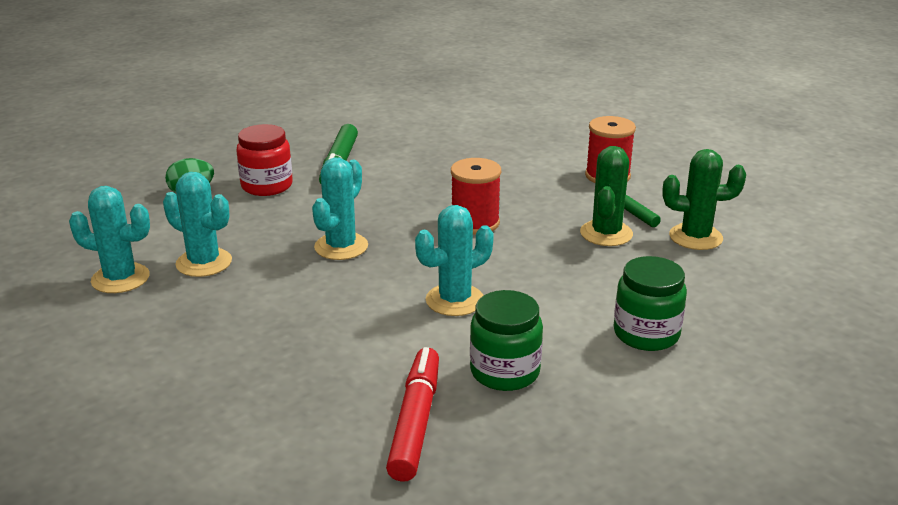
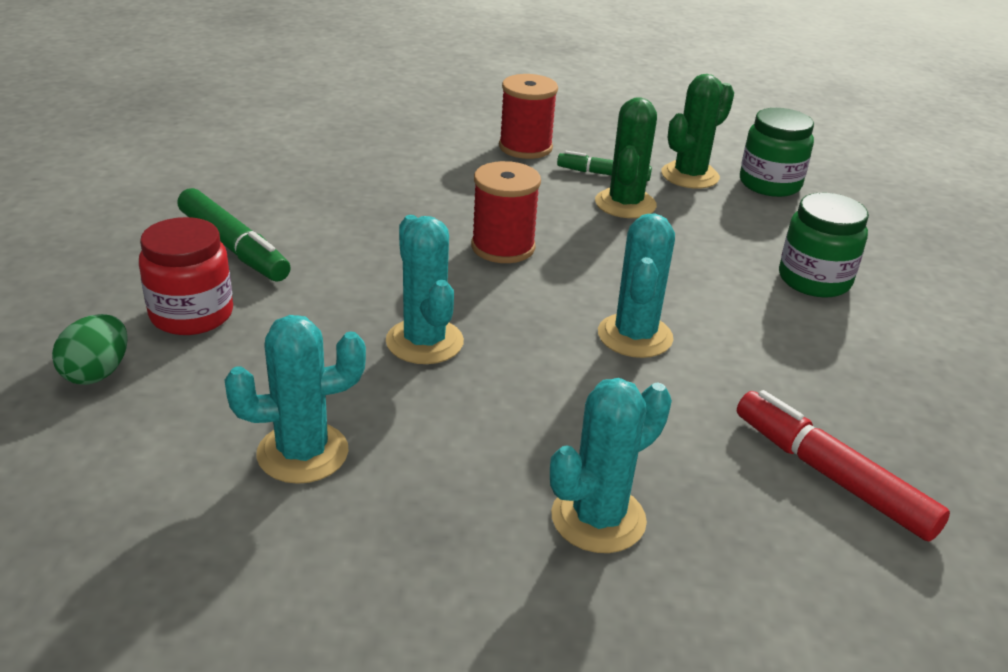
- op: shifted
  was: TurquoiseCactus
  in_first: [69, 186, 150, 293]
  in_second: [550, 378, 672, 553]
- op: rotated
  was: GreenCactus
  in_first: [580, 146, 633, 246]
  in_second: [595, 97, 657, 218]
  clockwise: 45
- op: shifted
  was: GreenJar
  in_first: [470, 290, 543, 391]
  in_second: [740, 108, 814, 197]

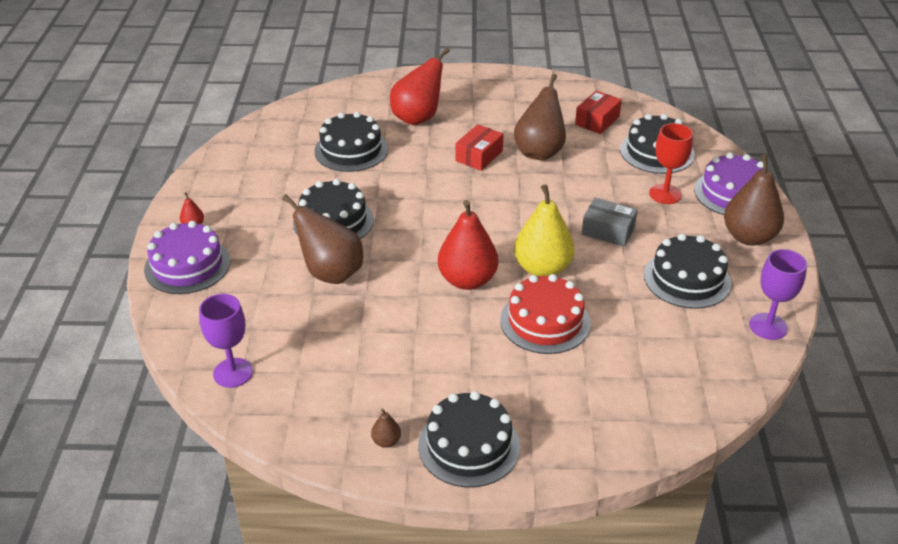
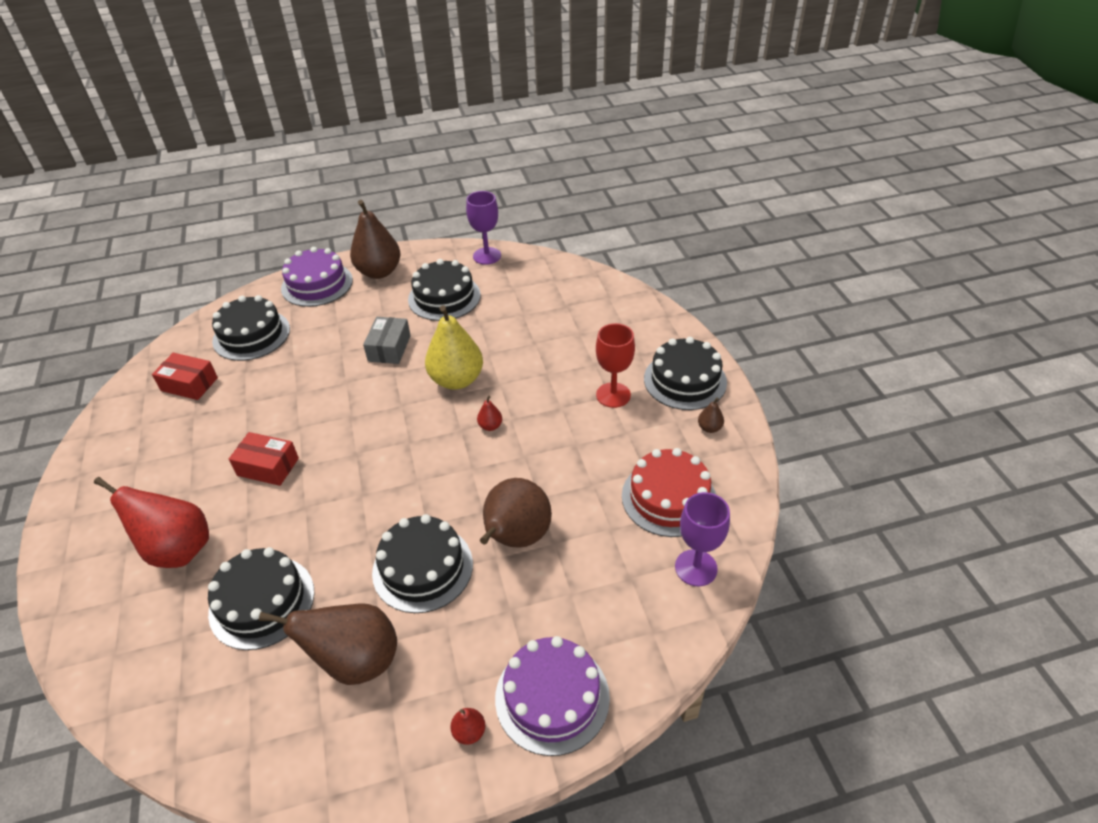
- op: shifted
  was: BrownPear
  in_first: [514, 74, 566, 160]
  in_second: [259, 604, 397, 685]
- op: scaled
  was: RedPear
  in_first: [438, 200, 498, 290]
  in_second: [477, 396, 502, 431]
  ratio: 0.42
- op: shifted
  was: RedGoblet
  in_first: [649, 123, 693, 204]
  in_second: [596, 323, 635, 408]
- op: shifted
  was: RedCake
  in_first: [500, 274, 591, 354]
  in_second: [622, 448, 716, 537]

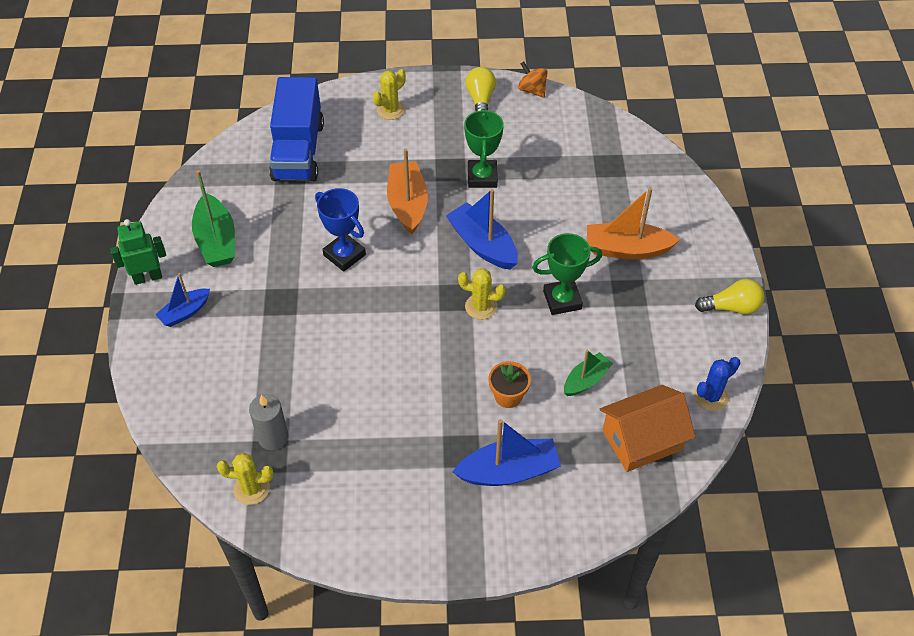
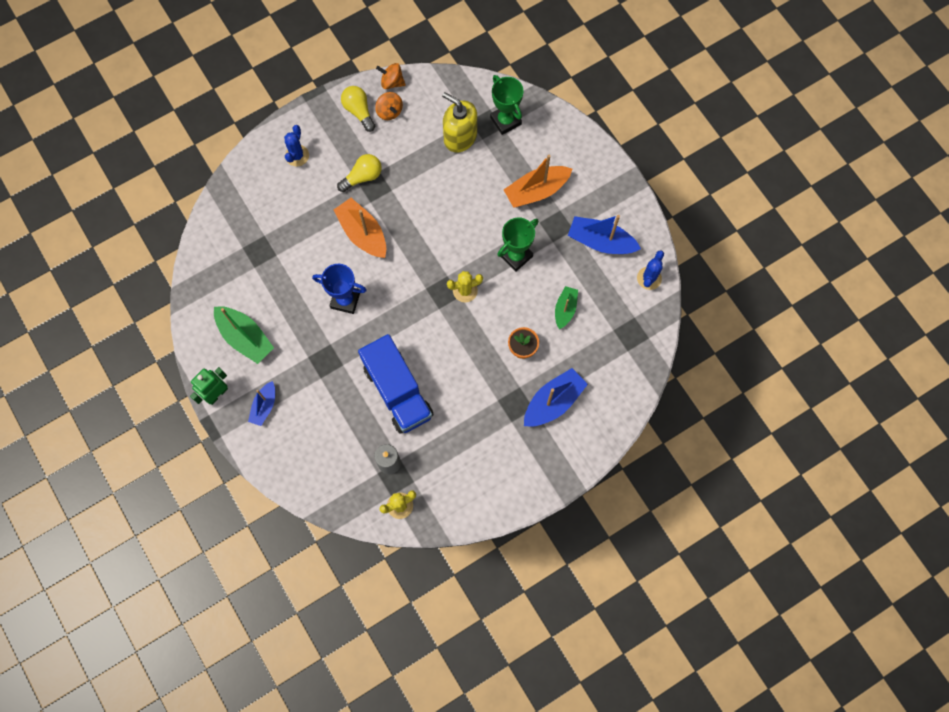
- op: repainted
  was: YellowCactus
  now: BlueCactus
  in_first: [373, 69, 406, 120]
  in_second: [284, 125, 309, 167]
- op: shifted
  was: YellowLightBulb
  in_first: [695, 279, 764, 314]
  in_second: [337, 154, 382, 192]
- op: shifted
  was: BlueTruck
  in_first: [269, 77, 324, 182]
  in_second: [358, 334, 434, 433]
- op: new
  now: OrangeSpinningTop
  in_second: [375, 92, 403, 120]
- op: new
  now: YellowSoapDispenser
  in_second: [442, 92, 477, 153]
- op: shifted
  was: GreenTrophy
  in_first: [464, 108, 504, 188]
  in_second: [490, 75, 523, 135]
- op: shifted
  was: BlueBoat
  in_first: [446, 189, 518, 270]
  in_second: [568, 215, 641, 254]
- op: gone
  was: OrangeHouse
  in_first: [600, 385, 695, 472]

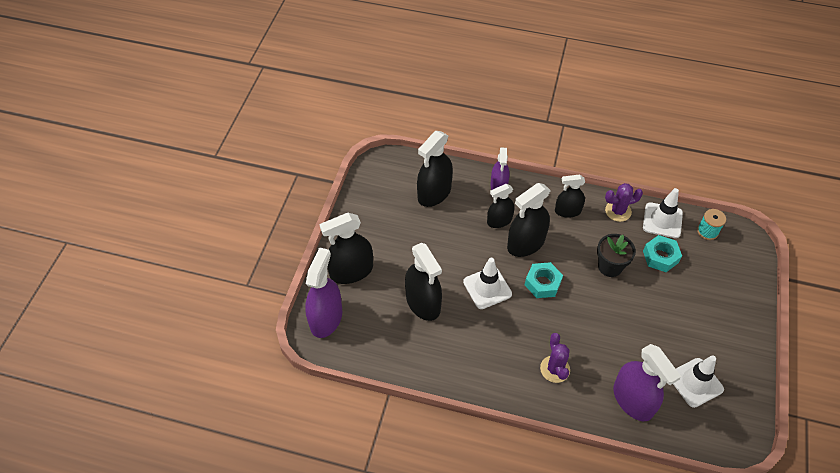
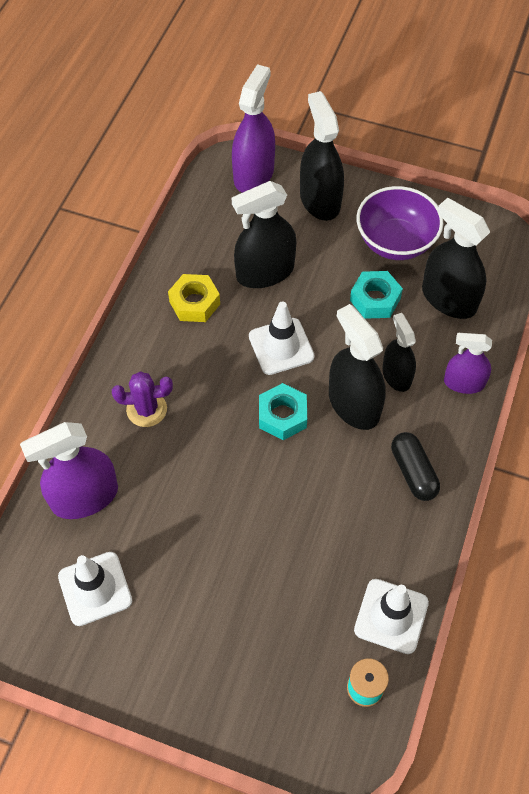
- op: new
  now: YellowNut
  in_second: [168, 274, 220, 322]
- op: rotated
  was: PurpleSprayBottle
  in_first: [305, 247, 342, 338]
  in_second: [232, 64, 275, 193]
  clockwise: -90
- op: shifted
  was: TurquoiseNut
  in_first: [643, 235, 682, 272]
  in_second: [350, 271, 403, 319]
- op: new
  now: PurpleBowl
  in_second: [356, 186, 443, 260]
- op: swapped
  was: BlackSprayBottle
  now: BlackCapsule
  in_first: [555, 175, 585, 218]
  in_second: [391, 432, 440, 501]
- op: gone
  was: BlackFlowerPot
  in_first: [597, 234, 636, 277]
- op: gone
  was: PurpleCactus
  in_first: [605, 183, 643, 222]

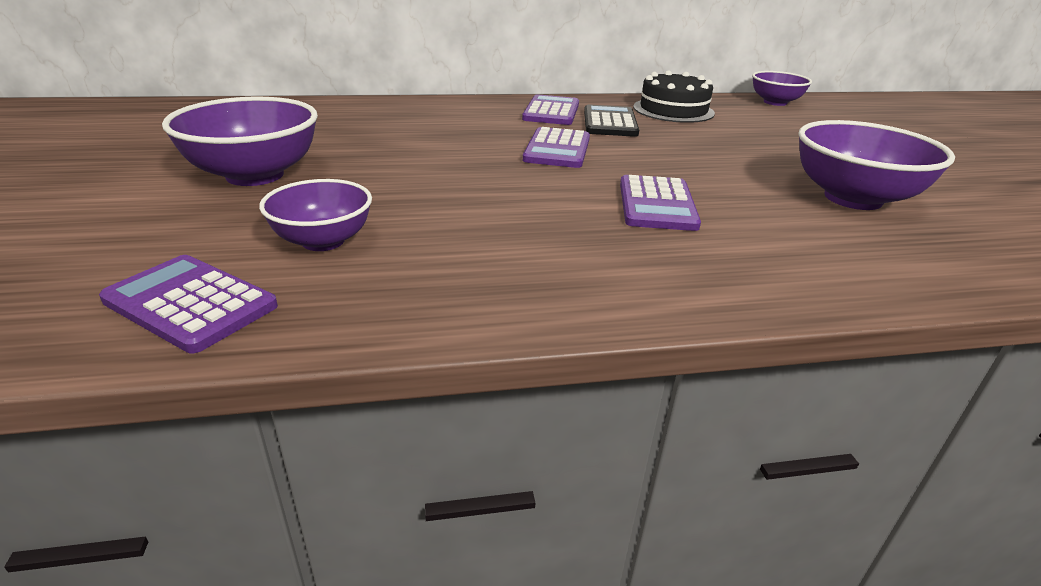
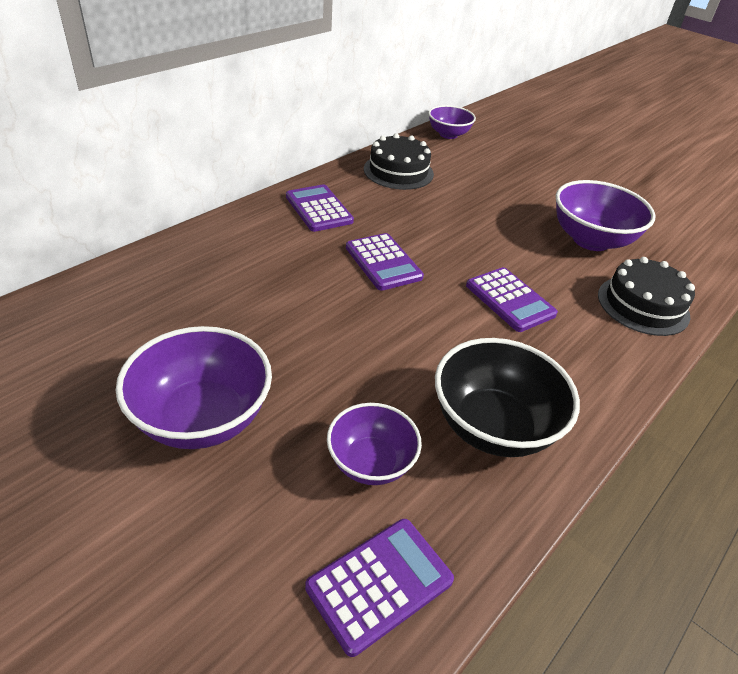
- op: rotated
  was: PurpleCalculator
  in_first: [99, 255, 278, 353]
  in_second: [305, 519, 454, 657]
  clockwise: 150
- op: new
  now: BlackBowl
  in_second: [435, 338, 580, 457]
- op: new
  now: BlackCake
  in_second: [598, 257, 695, 336]
- op: gone
  was: BlackCalculator
  in_first: [584, 105, 639, 137]

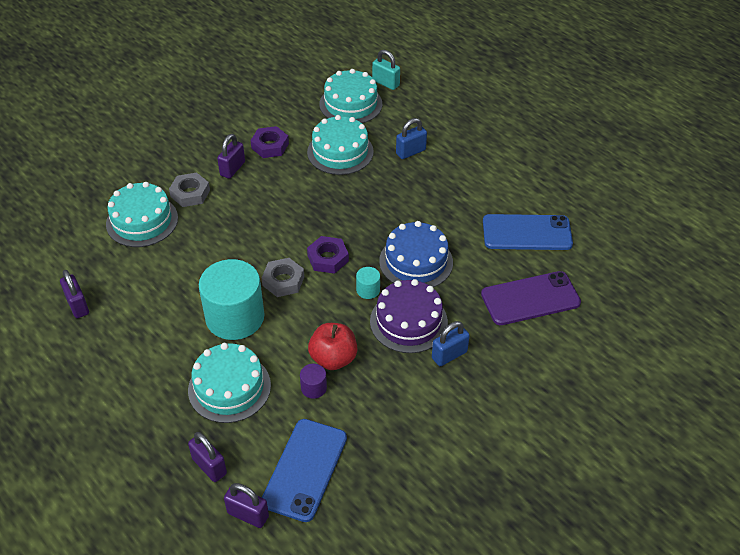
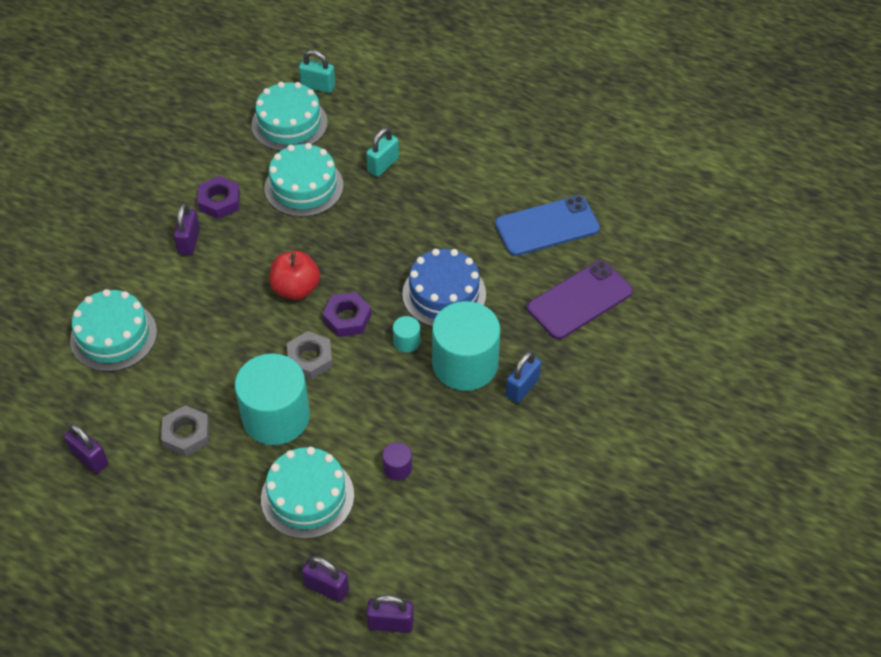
- op: shifted
  was: GreyNut
  in_first: [169, 172, 210, 207]
  in_second: [161, 405, 209, 457]
- op: shifted
  was: RedApple
  in_first: [308, 323, 357, 370]
  in_second: [269, 251, 320, 300]
- op: repainted
  was: BluePadlock
  now: TurquoisePadlock
  in_first: [396, 118, 427, 159]
  in_second: [366, 127, 399, 177]
- op: swapped
  was: PurpleCake
  now: TurquoiseCylinder
  in_first: [370, 279, 448, 353]
  in_second: [432, 301, 500, 391]
- op: gone
  was: BluePhone
  in_first: [262, 419, 347, 522]

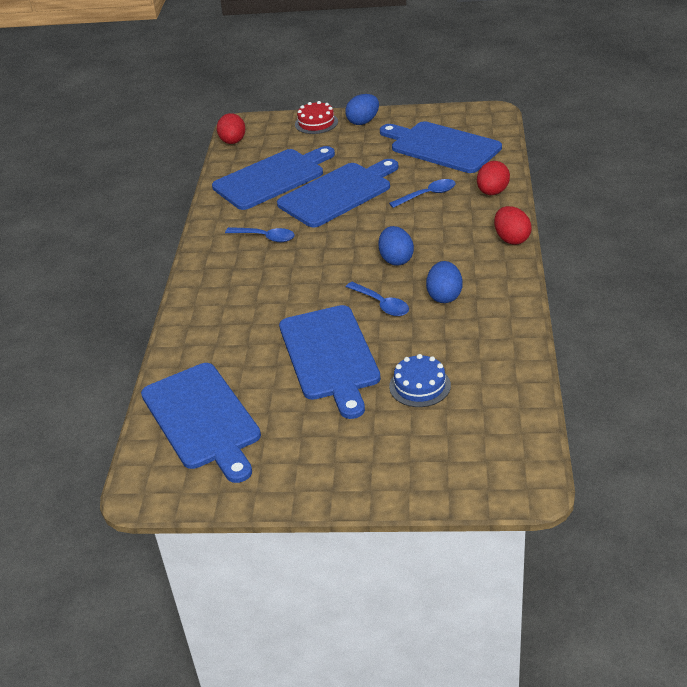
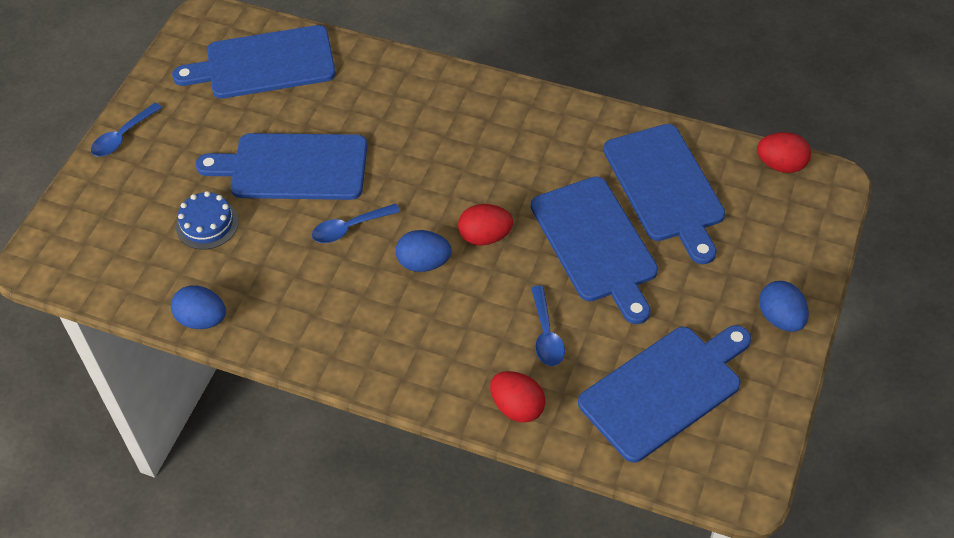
- op: shifted
  was: BlueSpoon
  in_first: [225, 227, 294, 242]
  in_second: [91, 103, 162, 157]
- op: shifted
  was: BlueEgg
  in_first: [426, 261, 463, 303]
  in_second: [171, 285, 226, 329]
- op: shifted
  was: RedEgg
  in_first: [494, 206, 532, 245]
  in_second: [458, 204, 513, 246]
- op: gone
  was: RedCake
  in_first: [295, 101, 338, 134]

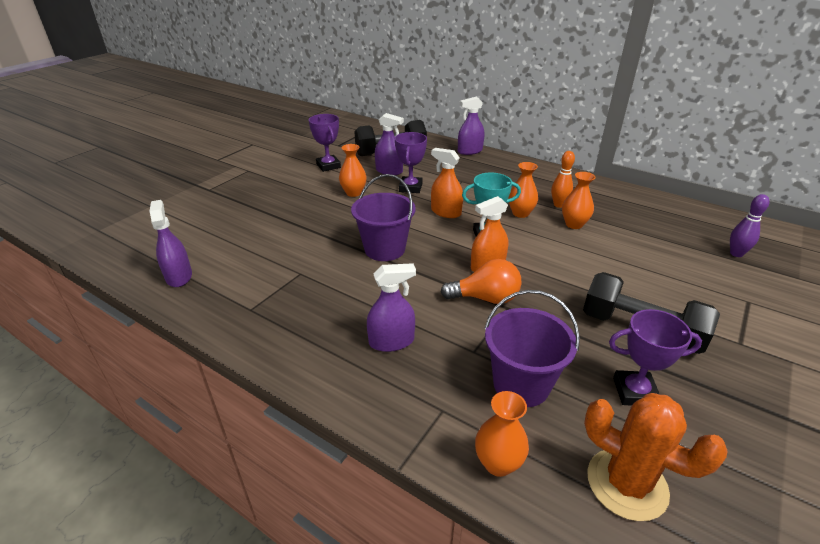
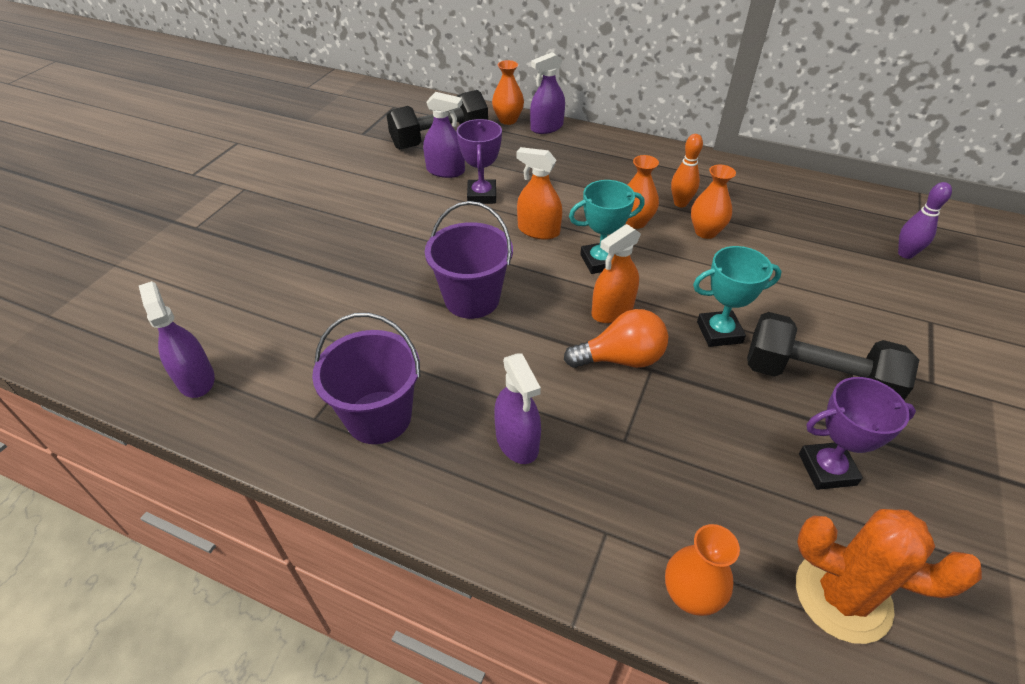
- op: shifted
  was: PurpleBucket
  in_first: [484, 290, 580, 407]
  in_second: [312, 313, 421, 444]
- op: shifted
  was: OrangeVase
  in_first: [339, 144, 367, 197]
  in_second: [492, 60, 524, 125]
- op: rotated
  was: PurpleSprayBottle
  in_first: [367, 263, 416, 352]
  in_second: [494, 353, 541, 464]
  clockwise: 90
- op: new
  now: TurquoiseTrophy
  in_second: [693, 246, 782, 347]
- op: gone
  was: PurpleTrophy
  in_first: [309, 114, 341, 172]

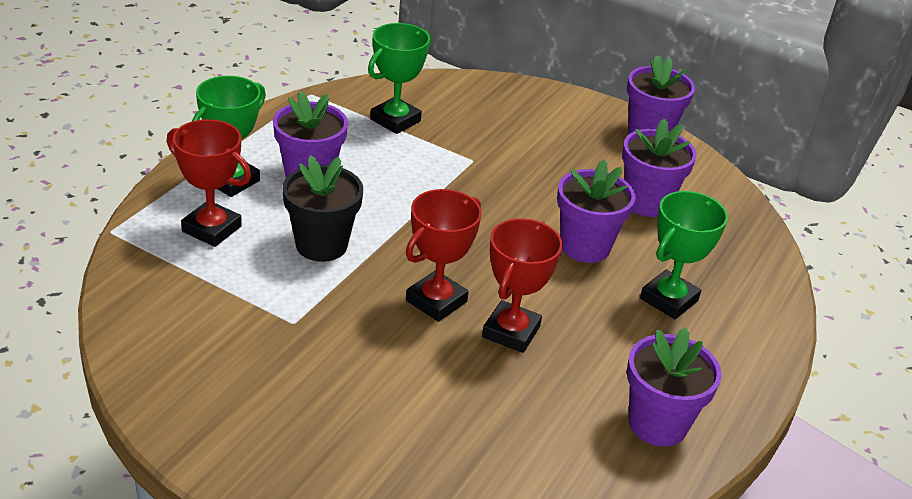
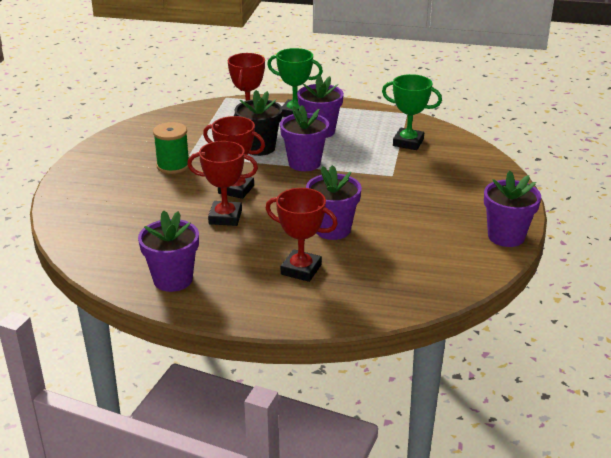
- op: new
  now: GreenSpool
  in_second: [153, 122, 189, 174]
- op: repainted
  was: GreenTrophy
  now: RedTrophy
  in_first: [640, 191, 728, 319]
  in_second: [265, 188, 338, 282]
- op: shifted
  was: PurpleFlowerPot
  in_first: [622, 118, 697, 217]
  in_second: [280, 105, 329, 171]

